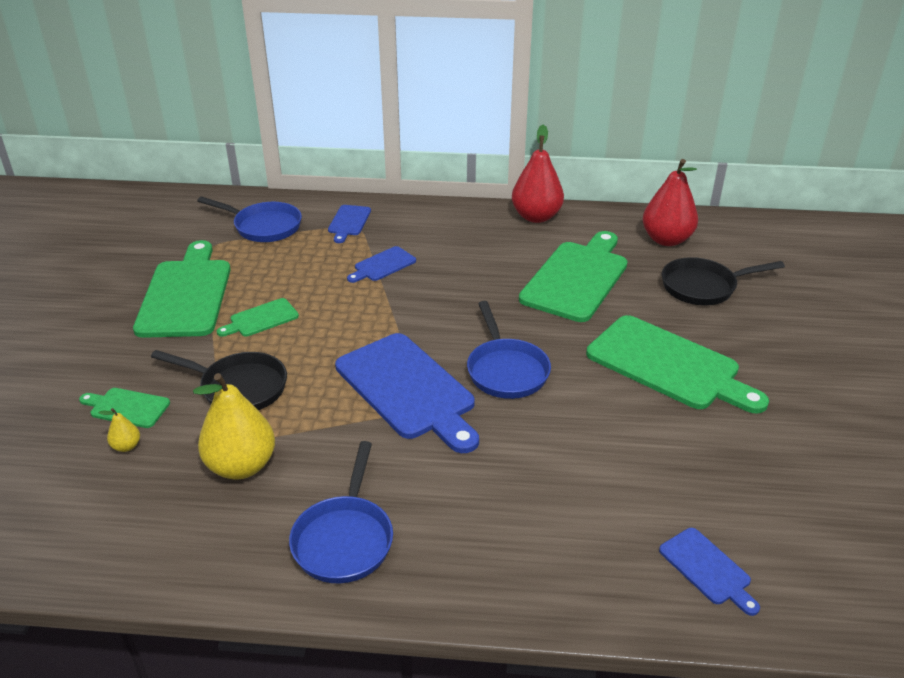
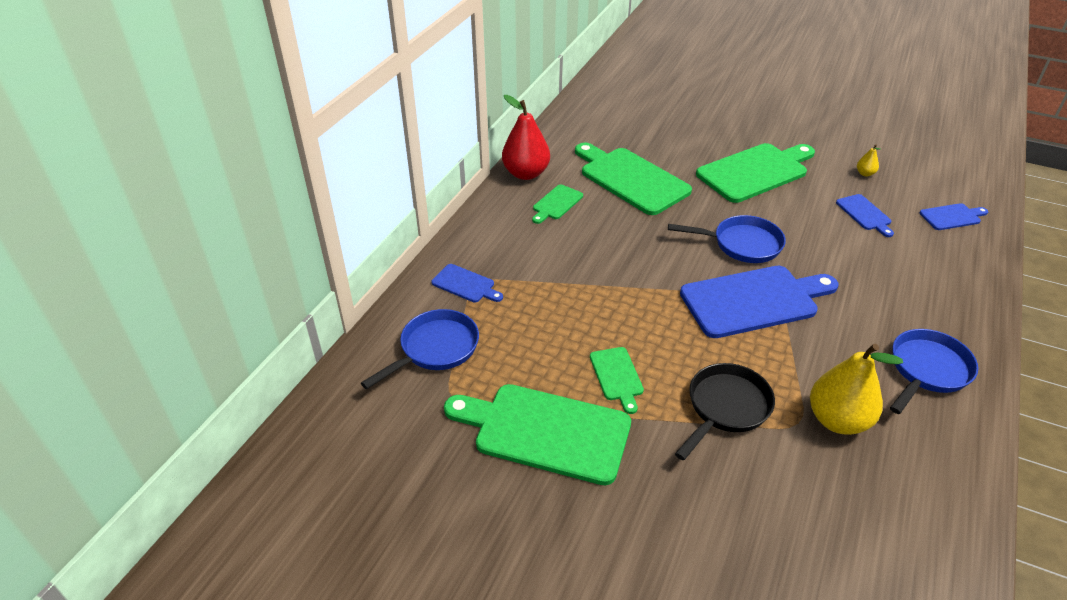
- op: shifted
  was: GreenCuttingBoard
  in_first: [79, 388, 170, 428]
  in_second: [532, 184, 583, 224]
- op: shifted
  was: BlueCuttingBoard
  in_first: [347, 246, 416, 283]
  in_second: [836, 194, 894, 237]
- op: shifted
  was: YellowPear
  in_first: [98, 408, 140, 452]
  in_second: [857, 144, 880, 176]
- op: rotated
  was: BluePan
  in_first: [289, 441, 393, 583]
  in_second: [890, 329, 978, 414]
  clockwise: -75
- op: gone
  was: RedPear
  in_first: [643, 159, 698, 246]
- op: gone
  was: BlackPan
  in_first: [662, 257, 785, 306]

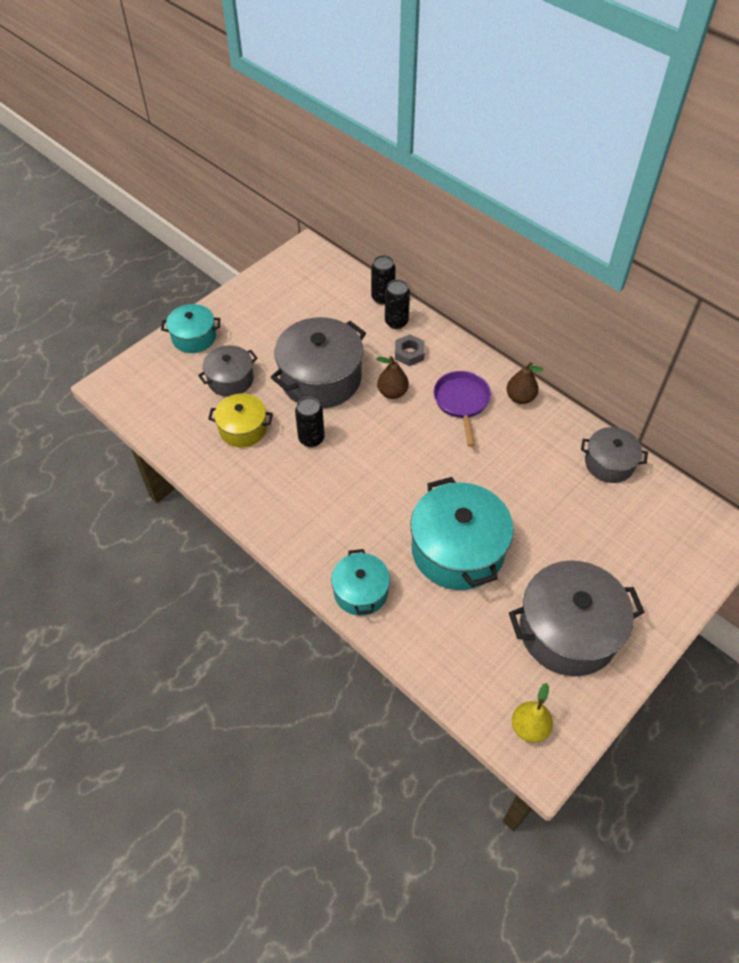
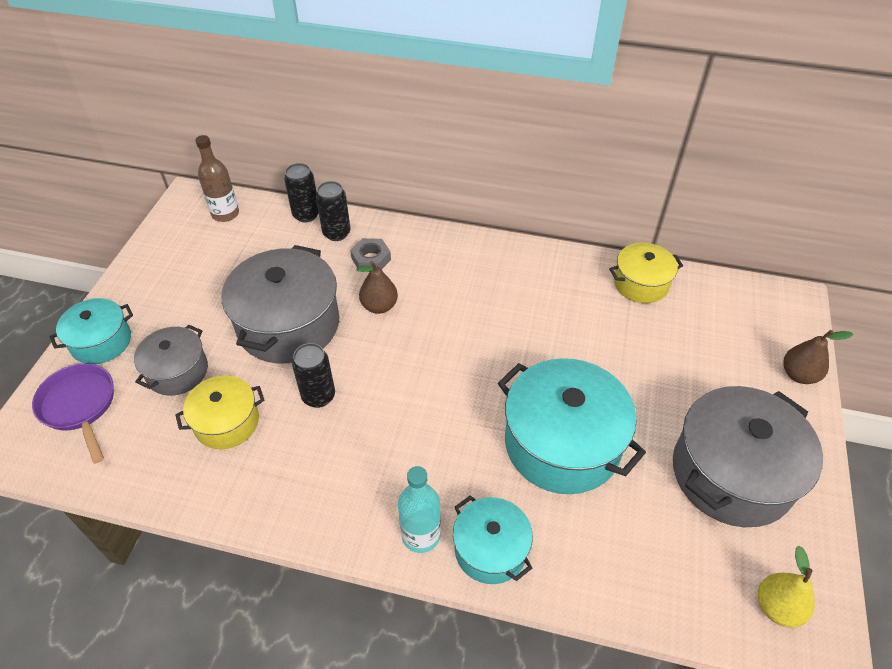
- op: shifted
  was: PurplePan
  in_first: [434, 371, 491, 447]
  in_second: [32, 363, 114, 464]
- op: new
  now: BrownBottle
  in_second: [195, 135, 239, 222]
- op: new
  now: TurquoiseBottle
  in_second: [398, 466, 441, 553]
- op: repainted
  was: GreyPot
  now: YellowPot
  in_first: [581, 427, 648, 483]
  in_second: [609, 243, 683, 303]
- op: shifted
  was: BrownPear
  in_first: [506, 362, 543, 404]
  in_second: [783, 330, 853, 384]

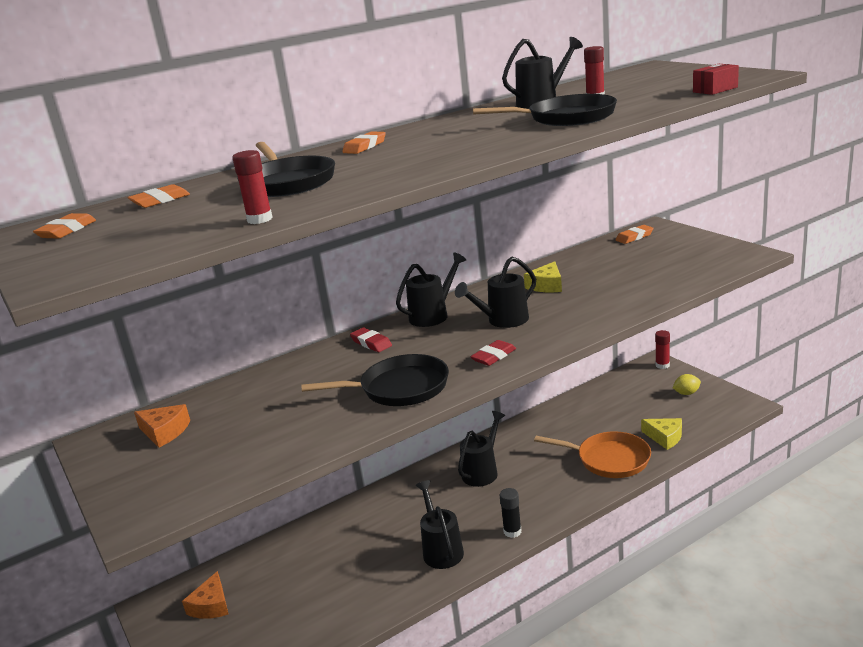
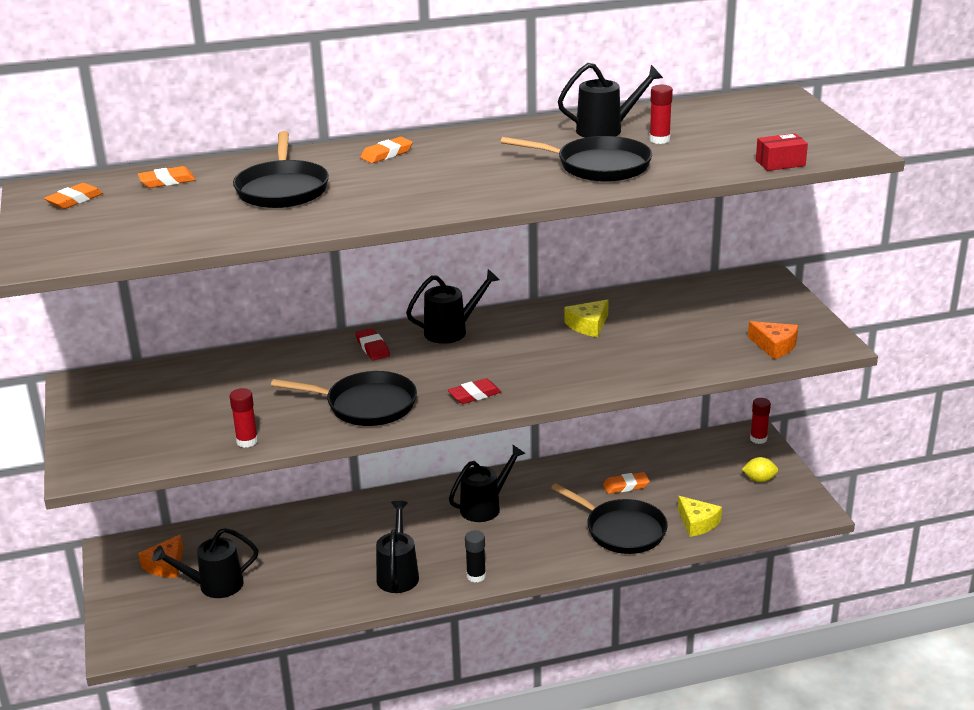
- op: shifted
  was: BlackWateringCan
  in_first: [455, 257, 536, 328]
  in_second: [152, 528, 258, 598]
- op: shifted
  was: RedGlueStick
  in_first: [232, 150, 273, 224]
  in_second: [230, 388, 258, 448]
- op: repainted
  was: OrangePan
  now: BlackPan
  in_first: [534, 431, 651, 478]
  in_second: [551, 483, 668, 554]
- op: shifted
  was: OrangeEraser
  in_first: [616, 225, 654, 244]
  in_second: [603, 472, 650, 494]
- op: shifted
  was: OrangeCheese
  in_first: [134, 404, 190, 448]
  in_second: [748, 321, 798, 359]

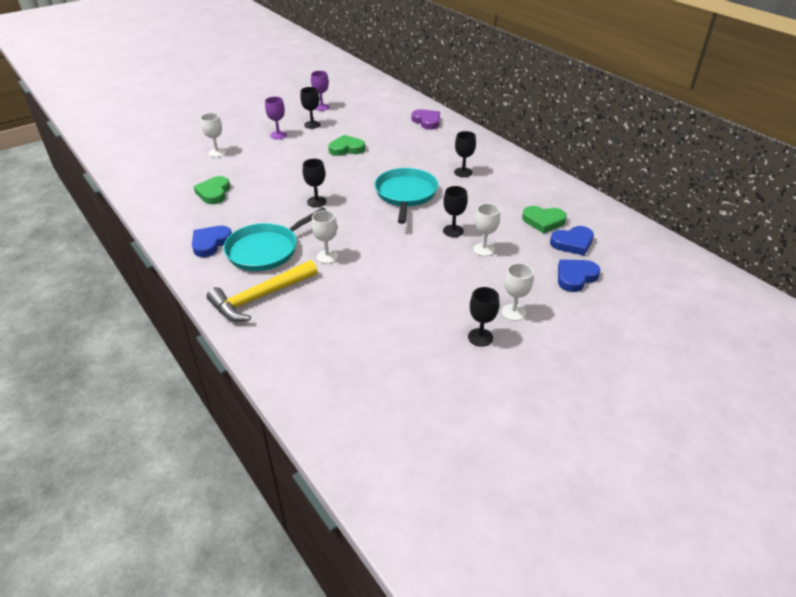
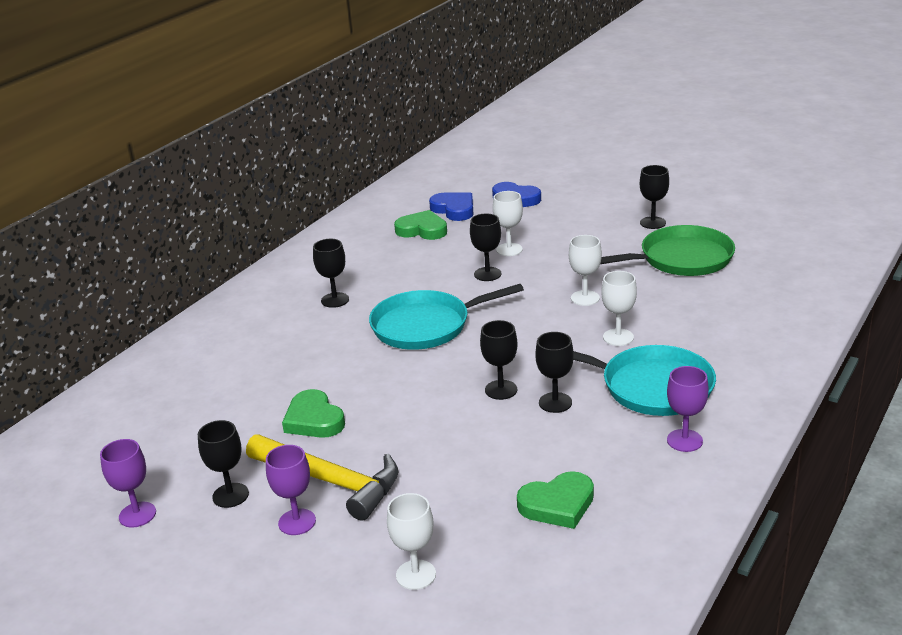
- op: shifted
  was: YellowHammer
  in_first: [207, 260, 317, 321]
  in_second: [246, 434, 398, 521]
- op: rotated
  was: GreenHeart
  in_first: [522, 206, 567, 233]
  in_second: [394, 210, 447, 240]
  clockwise: -60
- op: new
  now: BlackGoblet
  in_second: [535, 332, 574, 413]
- op: shifted
  was: WhiteGoblet
  in_first: [501, 263, 533, 321]
  in_second: [569, 235, 602, 306]
- op: new
  now: GreenPan
  in_second: [600, 225, 735, 276]
- op: swapped
  was: BlueHeart
  now: PurpleGoblet
  in_first: [192, 226, 232, 257]
  in_second: [667, 366, 709, 452]
- op: gone
  was: PurpleHeart
  in_first: [412, 109, 440, 130]

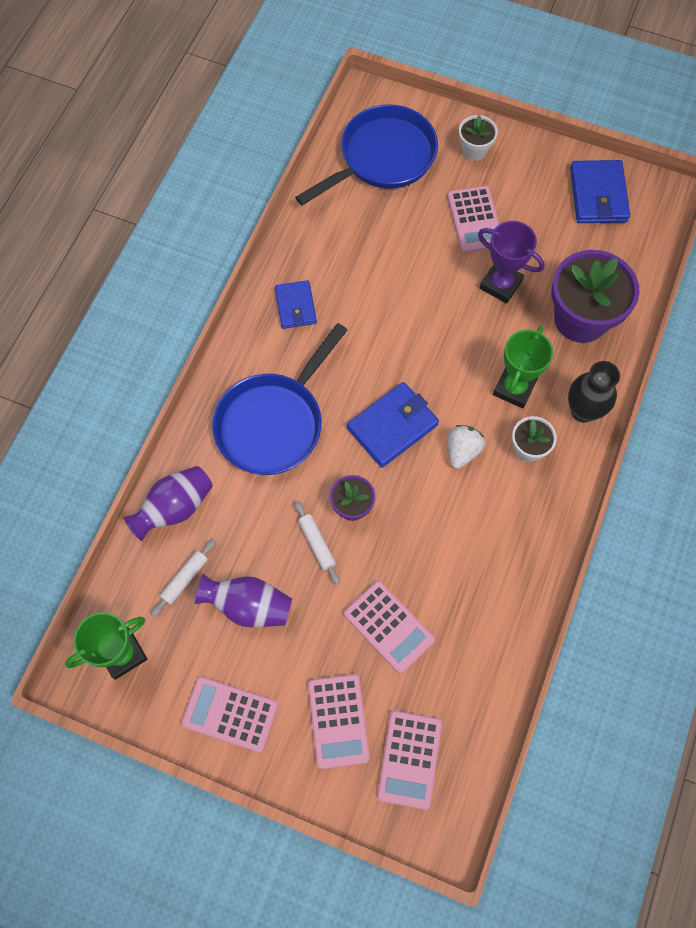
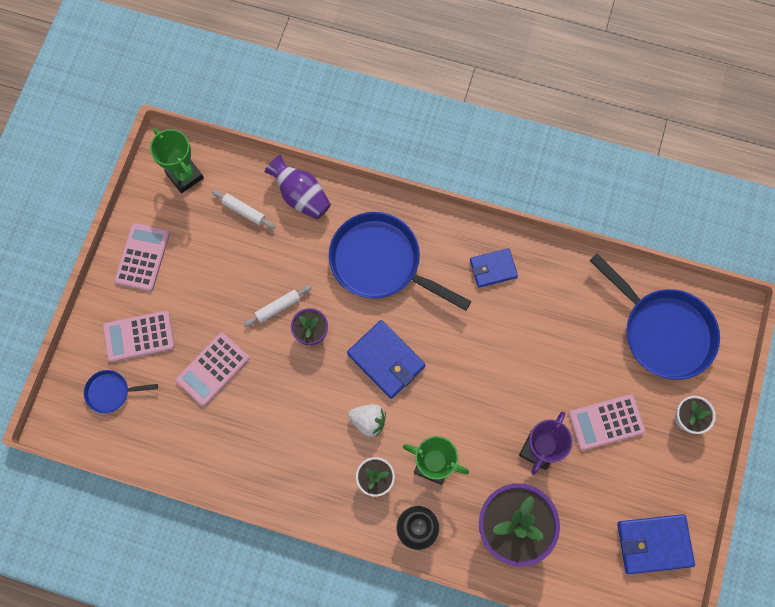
- op: swapped
  was: PinkCalculator
  now: BluePan
  in_first: [377, 710, 442, 810]
  in_second: [84, 370, 158, 414]
- op: gone
  was: PurpleVase
  in_first: [195, 574, 292, 627]

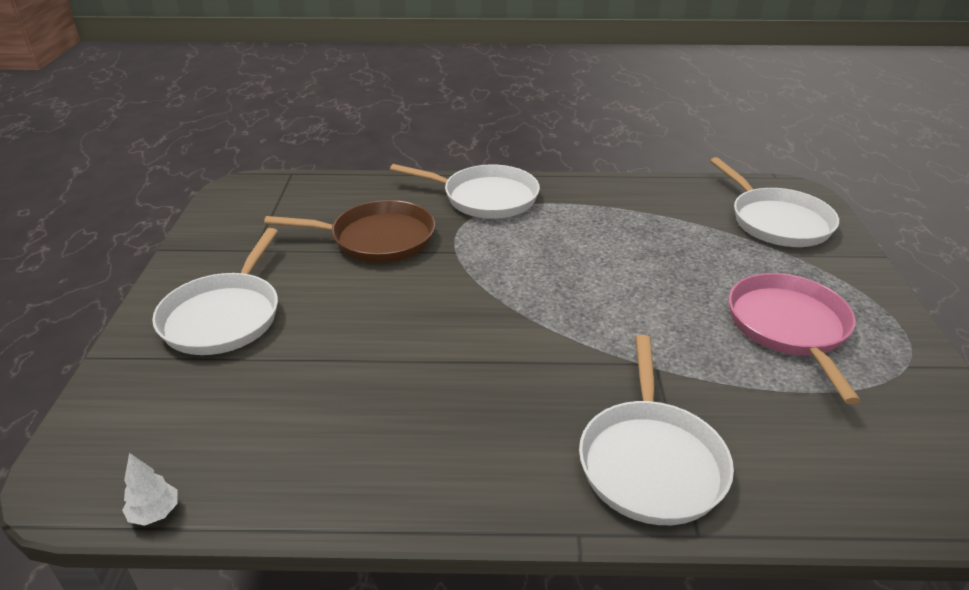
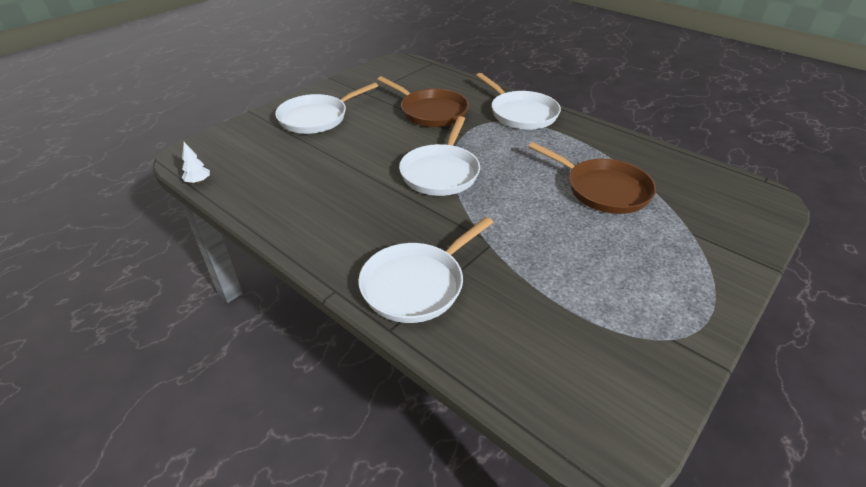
- op: shifted
  was: WhitePan
  in_first: [710, 157, 839, 247]
  in_second: [399, 116, 480, 196]
- op: new
  now: BrownPan
  in_second: [528, 142, 656, 214]
- op: gone
  was: PinkPan
  in_first: [728, 273, 861, 404]

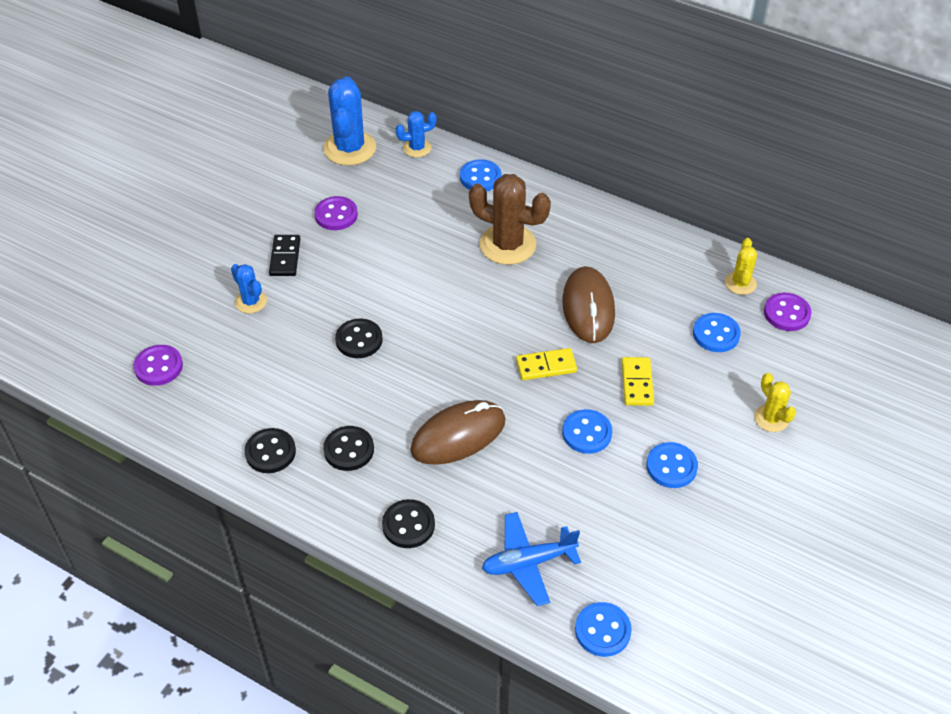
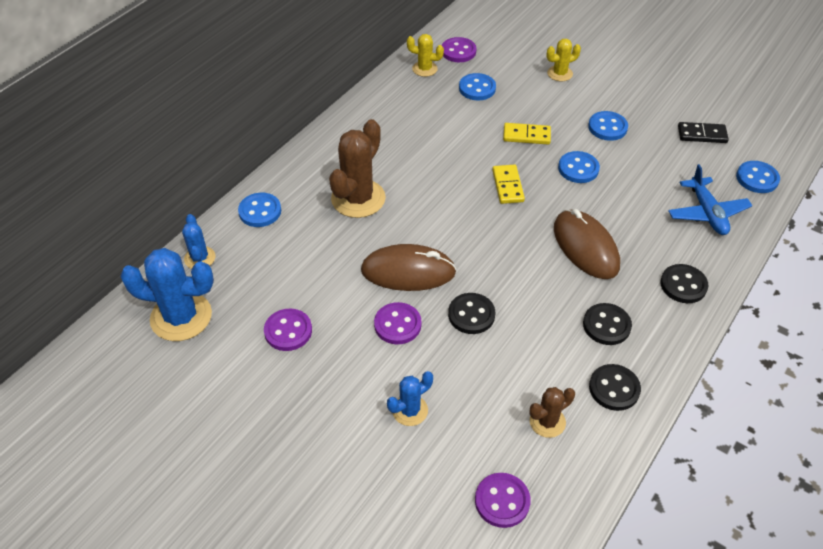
- op: shifted
  was: BrownMouse
  in_first: [562, 266, 615, 343]
  in_second: [361, 244, 456, 291]
- op: new
  now: PurpleButton
  in_second: [374, 302, 421, 344]
- op: new
  now: BrownCactus
  in_second: [530, 387, 575, 438]
- op: shifted
  was: BlackDomino
  in_first: [269, 235, 300, 276]
  in_second: [678, 122, 729, 143]

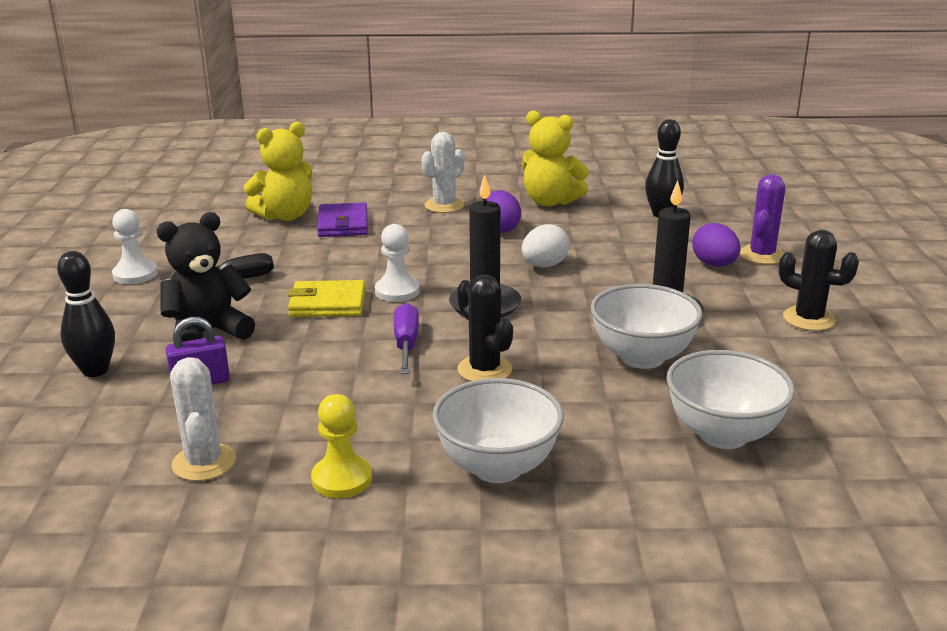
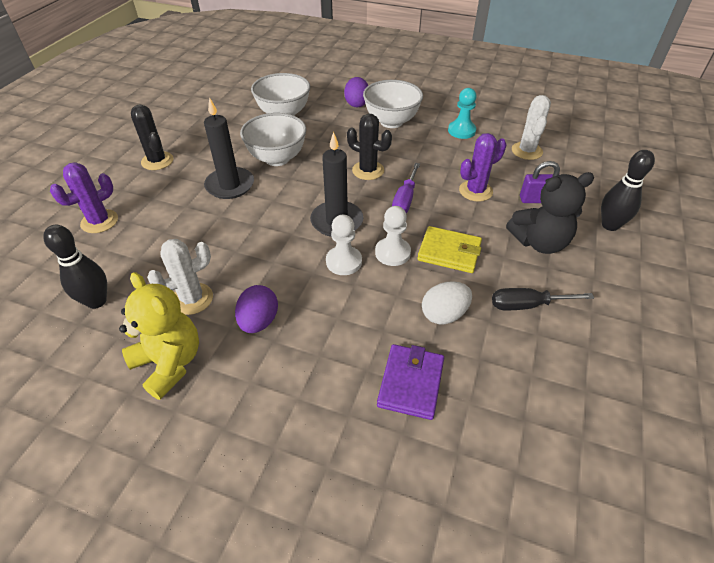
- op: shifted
  was: WhiteCactus
  in_first: [421, 132, 465, 213]
  in_second: [147, 239, 213, 315]
- op: shifted
  was: WhitePawn
  in_first: [112, 209, 158, 284]
  in_second: [326, 215, 362, 275]
- op: shifted
  was: PurpleEgg
  in_first: [692, 223, 741, 266]
  in_second: [344, 77, 368, 107]
- op: rotated
  was: BlackCactus
  in_first: [457, 274, 513, 381]
  in_second: [347, 114, 392, 180]
  clockwise: -45
- op: shifted
  was: WhiteEgg
  in_first: [521, 224, 570, 267]
  in_second: [422, 281, 472, 325]
- op: repainted
  was: YellowPawn
  now: TurquoisePawn
  in_first: [311, 394, 372, 498]
  in_second: [448, 88, 477, 139]
- op: new
  now: PurpleCactus
  in_second: [459, 133, 507, 202]
- op: gone
  was: YellowTeddyBear
  in_first: [244, 122, 312, 221]

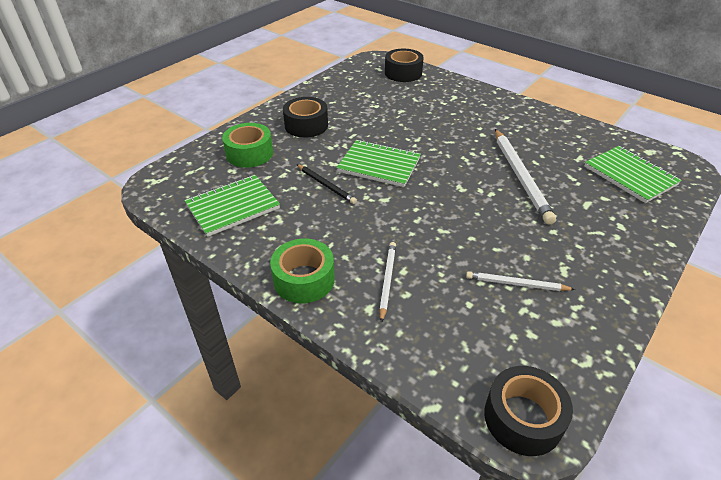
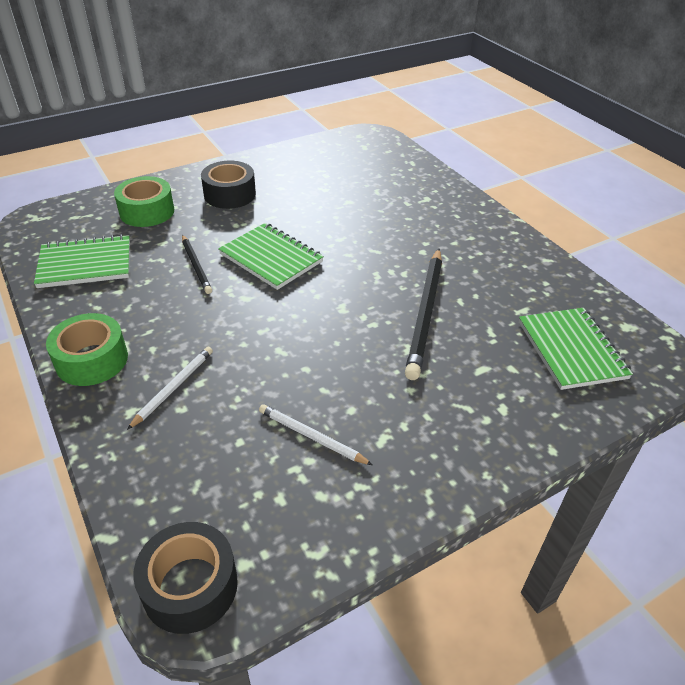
- op: repainted
  was: WhitePencil
  now: BlackPencil
  in_first: [495, 129, 556, 225]
  in_second: [405, 248, 442, 380]
- op: gone
  was: BlackTape
  in_first: [385, 49, 424, 82]

